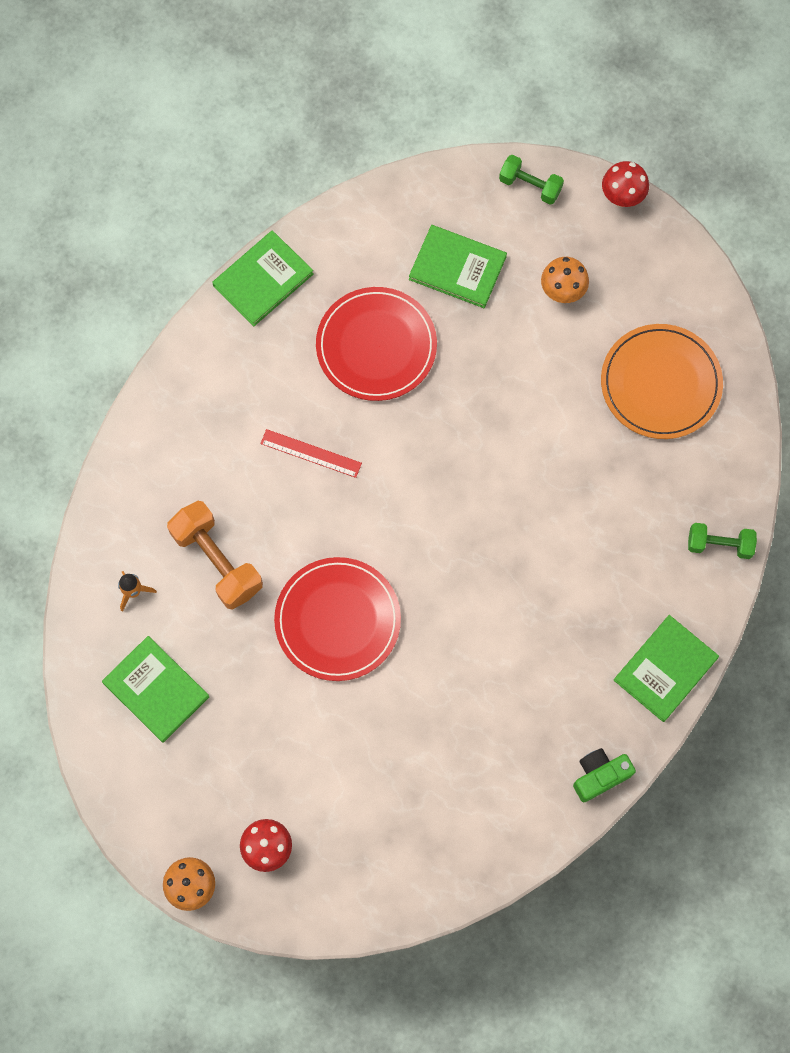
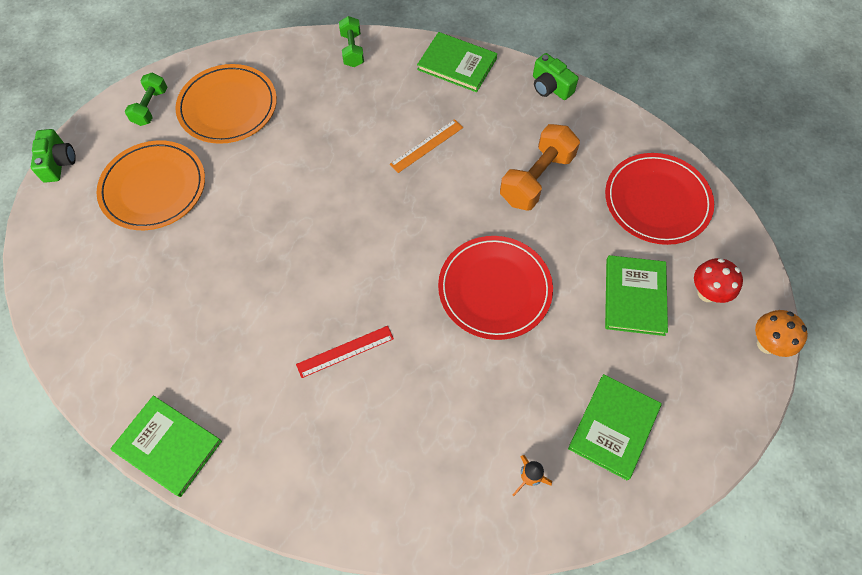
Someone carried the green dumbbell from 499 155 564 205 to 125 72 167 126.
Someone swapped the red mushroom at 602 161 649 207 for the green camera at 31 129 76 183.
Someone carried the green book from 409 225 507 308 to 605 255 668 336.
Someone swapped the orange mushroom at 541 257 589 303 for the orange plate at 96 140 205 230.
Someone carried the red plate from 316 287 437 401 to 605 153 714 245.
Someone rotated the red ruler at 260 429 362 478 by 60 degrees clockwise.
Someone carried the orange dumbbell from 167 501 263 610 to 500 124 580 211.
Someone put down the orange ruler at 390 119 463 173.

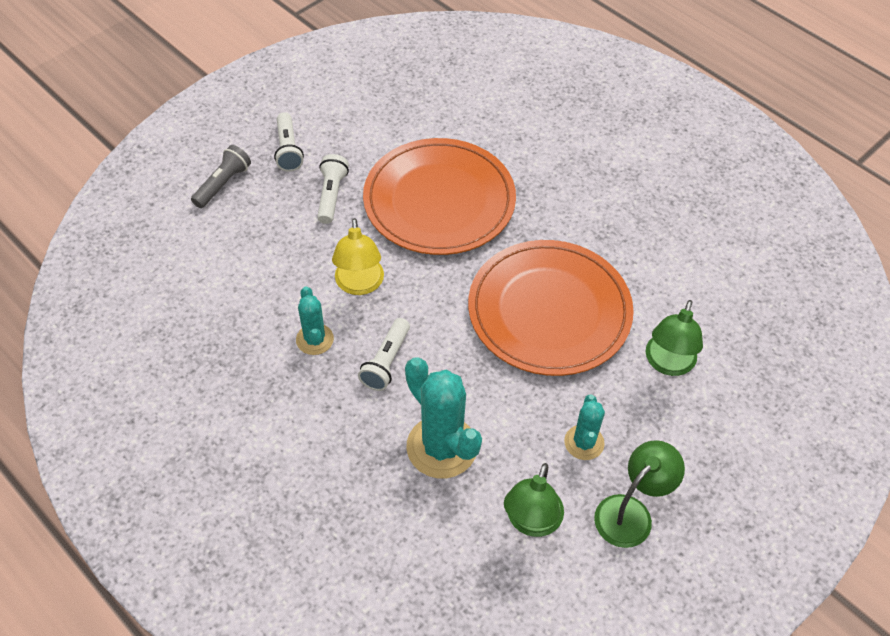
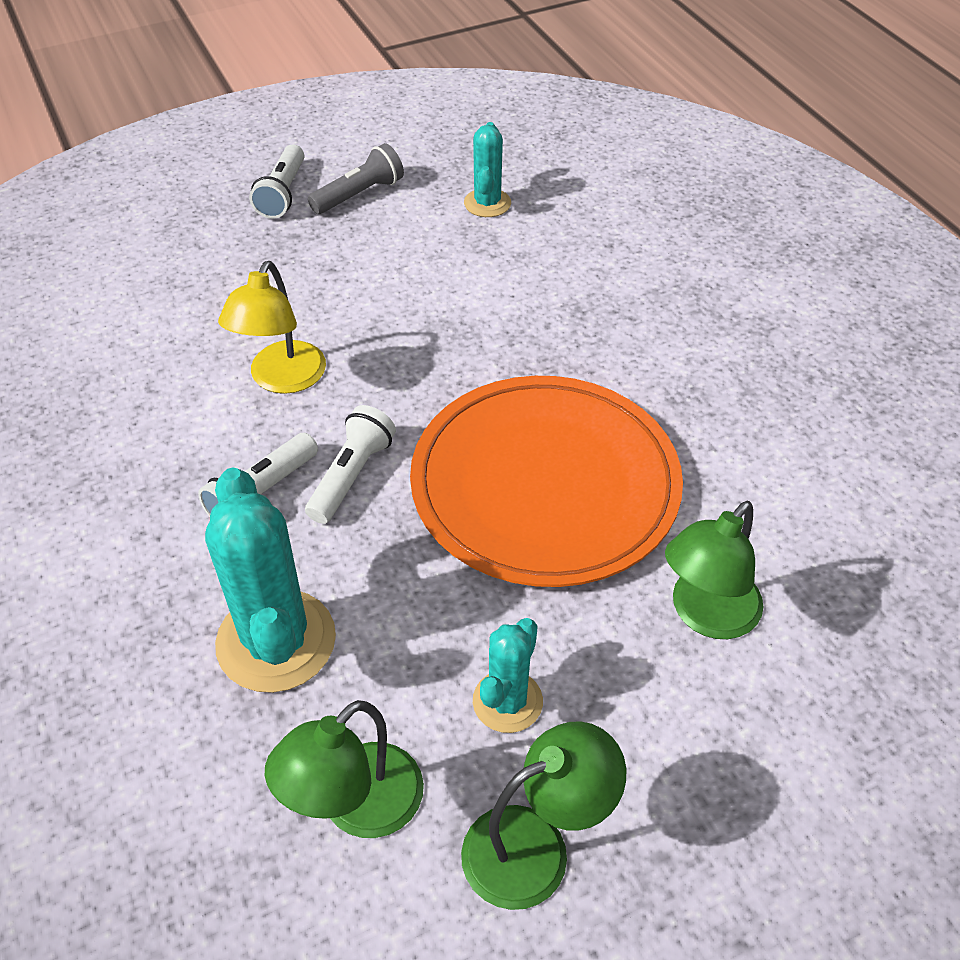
Someone took away the orange plate at 363 138 516 255.
Someone carried the grey flashlight from 191 145 251 208 to 308 143 404 214.
Someone carried the white flashlight from 317 154 349 224 to 305 405 396 524.
Someone carried the turquoise cactus from 296 286 334 355 to 464 122 511 217.

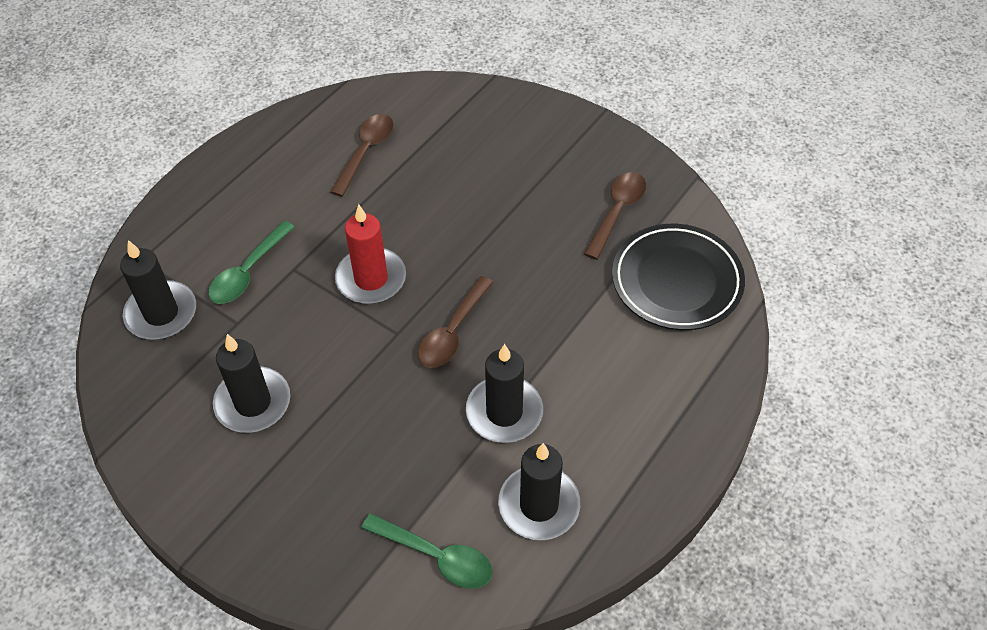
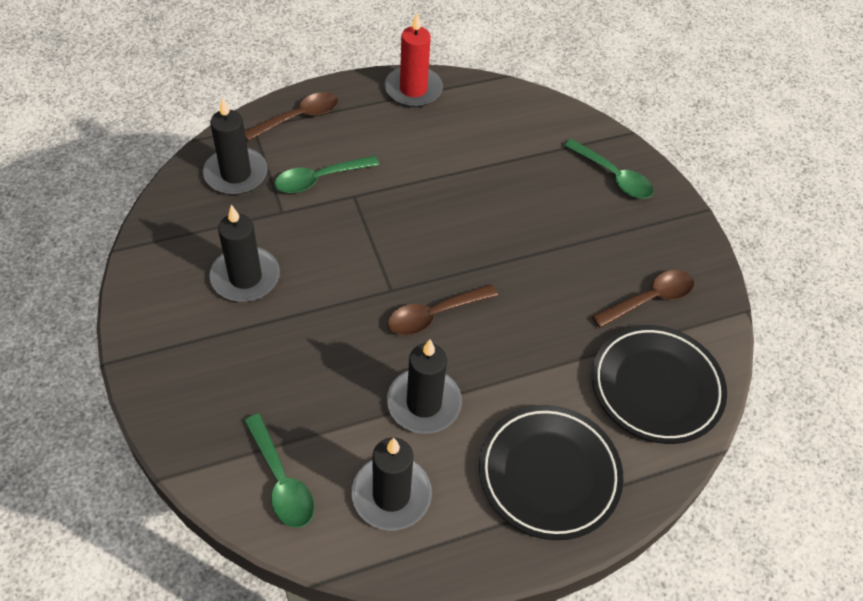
Someone carried the brown spoon from 330 114 394 197 to 245 92 338 141.
Someone carried the red candle from 335 204 406 304 to 385 13 443 107.
Someone put down the green spoon at 564 139 654 199.
Someone put down the black plate at 479 405 624 540.

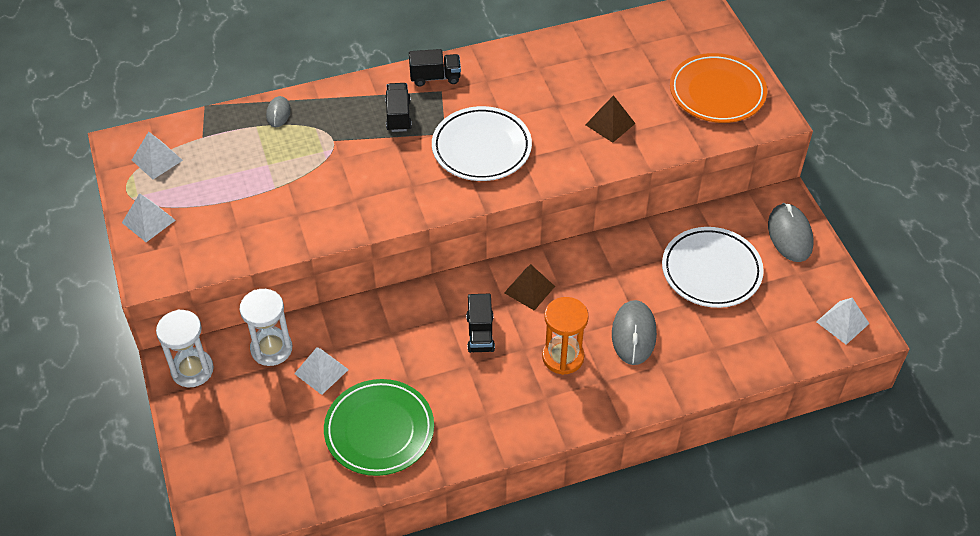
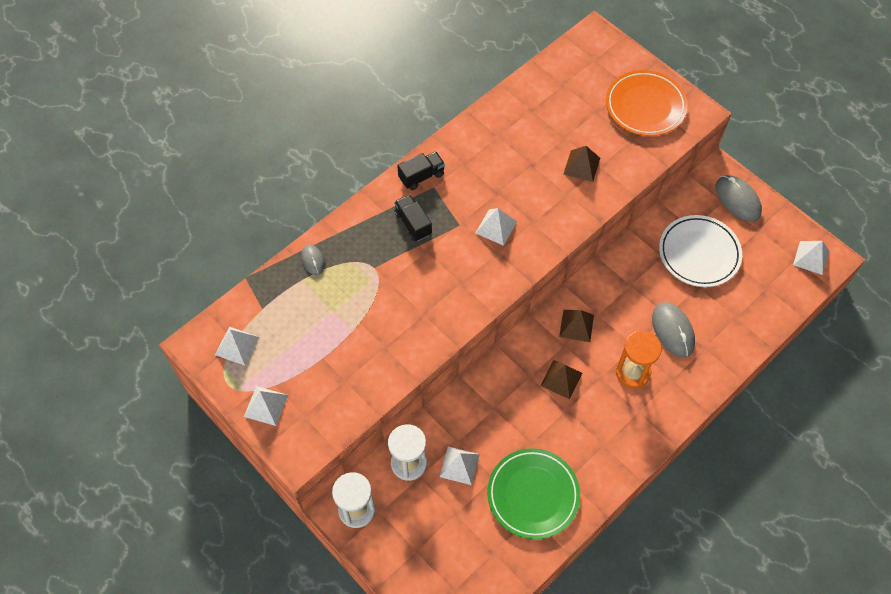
Someone swapped the white plate at 432 106 532 181 for the white pyramid at 476 208 517 246.
Someone swapped the black truck at 466 294 495 353 for the brown pyramid at 541 360 582 399.

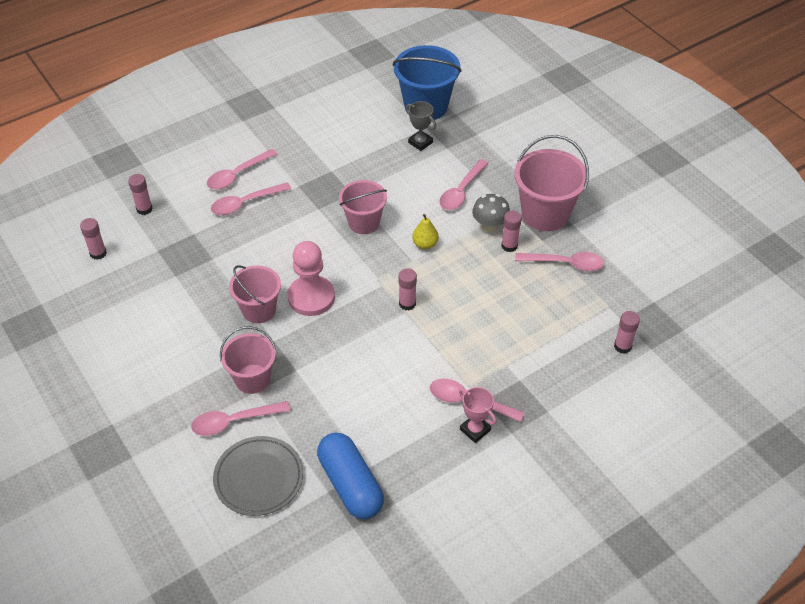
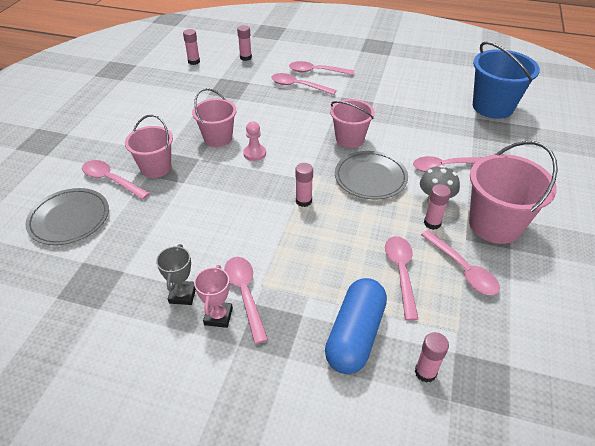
Someone carried the grey trophy from 406 101 436 151 to 156 244 196 305.
Someone swapped the yellow pear at 412 214 439 249 for the grey plate at 335 151 408 199.
Someone scaled the pink pawn at 287 241 335 316 by 0.55.
Someone carried the blue capsule from 317 433 384 519 to 325 278 387 374.
Someone put down the pink spoon at 385 236 418 321.

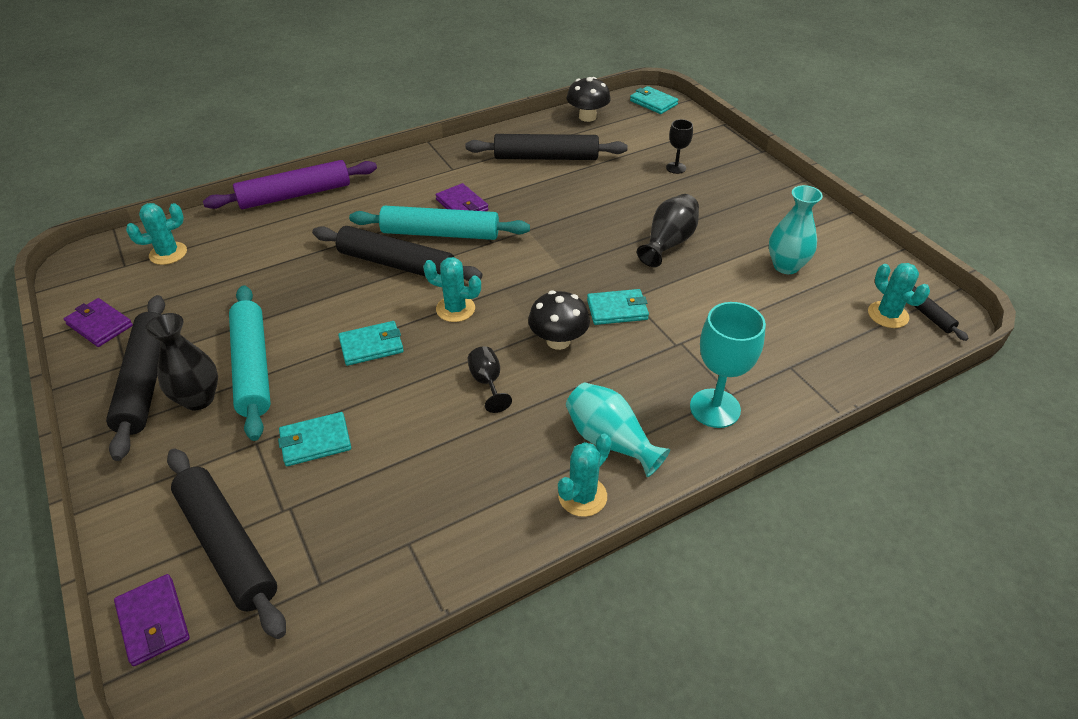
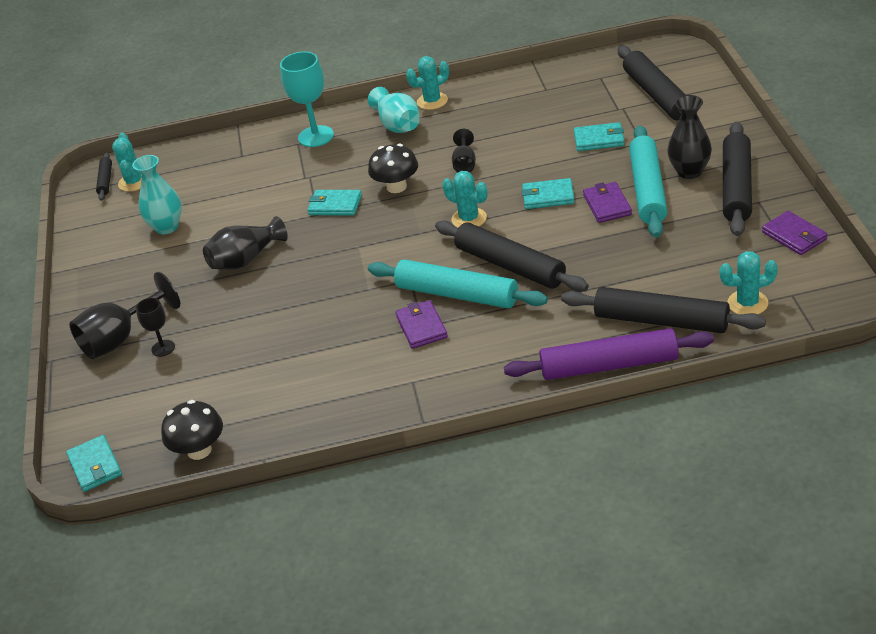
Someone carried the black rolling pin from 465 134 627 160 to 561 287 766 333.
Someone carried the purple wallet from 114 574 190 666 to 583 182 632 223.
Someone put down the black goblet at 69 272 180 359.

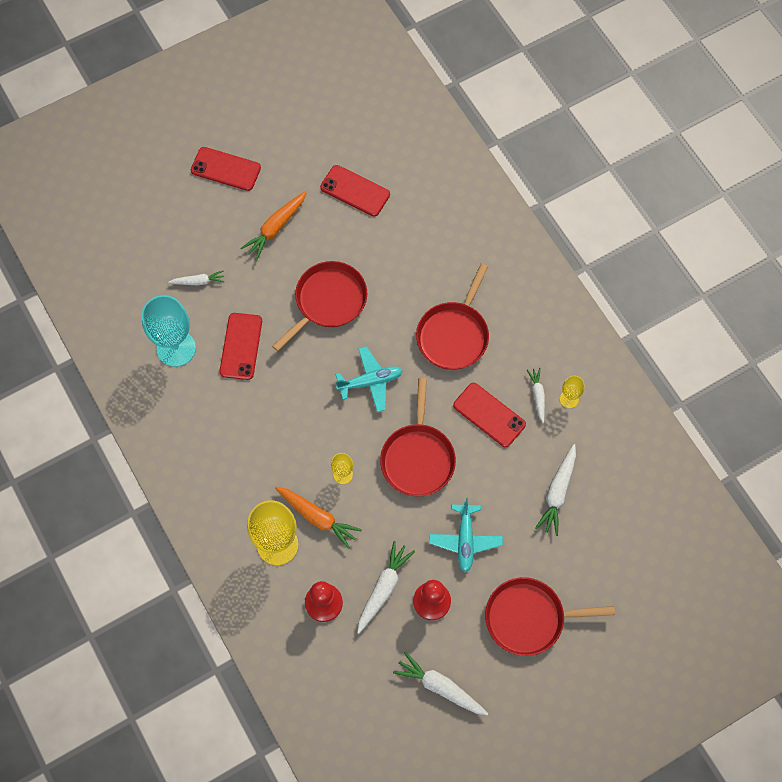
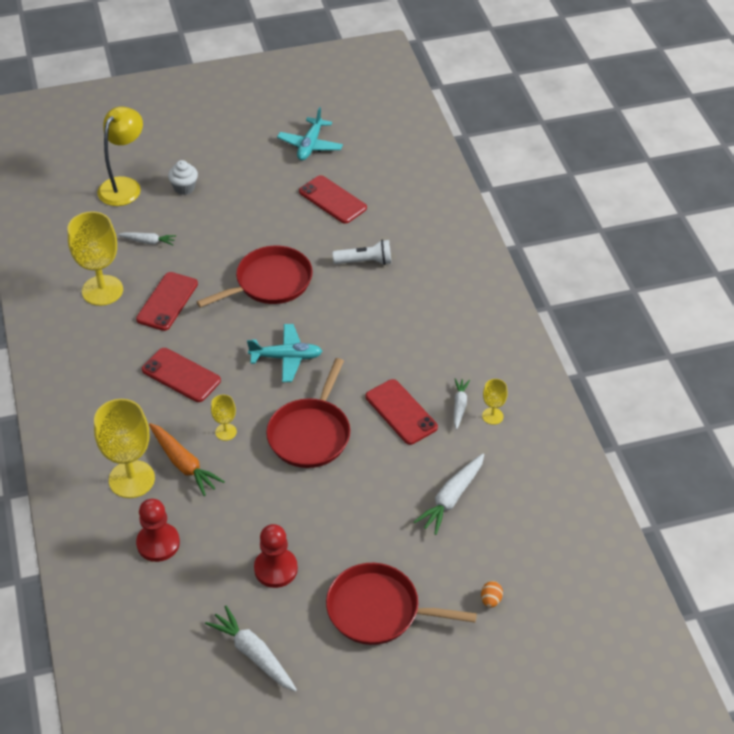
Someone carried the red phone from 191 147 261 191 to 142 348 221 402.
Someone took away the orange carrot at 240 191 307 260.
Someone took away the red pan at 416 264 489 370.
Someone repainted the turquoise goblet at 141 295 196 367, which became the yellow goblet at 68 211 123 306.
Someone carried the turquoise plane from 429 498 503 573 to 277 107 343 161.
Someone took away the white carrot at 357 541 415 634.
Someone put down the yellow lamp at 97 106 143 206.
Someone put down the white cupcake at 168 160 198 195.
Someone put down the white flashlight at 332 240 391 265.
Someone put down the orange egg at 481 581 503 608.

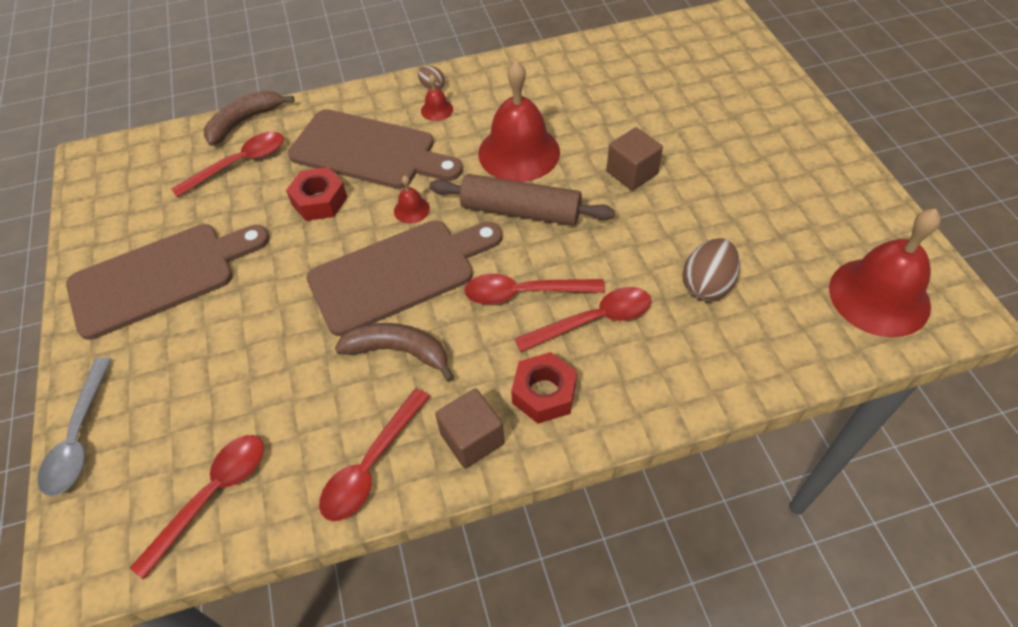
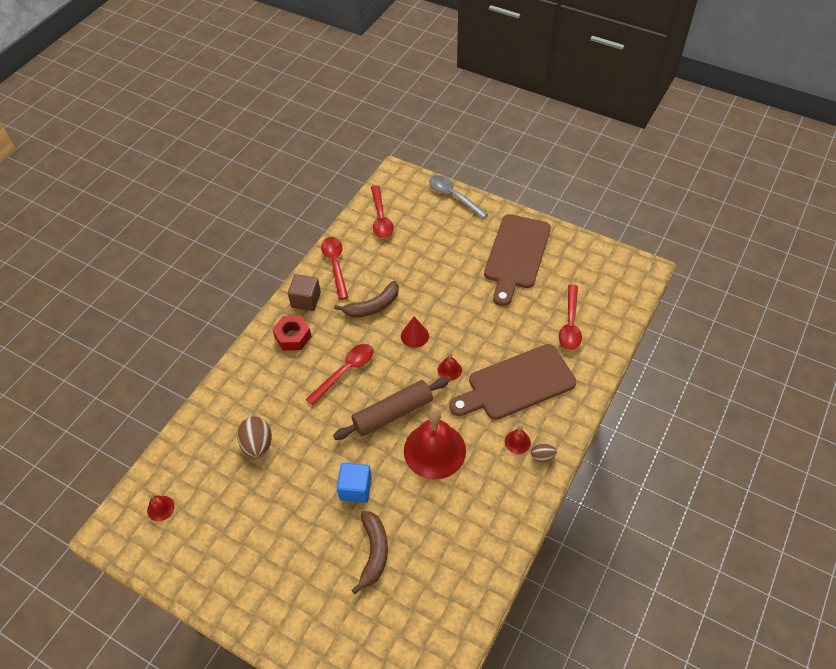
Someone carried the brown banana from 204 91 294 146 to 352 511 388 594.
Someone repainted the brown cube at 606 127 663 191, which became the blue cube at 337 463 372 503.
Someone took away the red nut at 286 167 347 221.
Someone scaled the red bell at 829 209 941 337 by 0.42.
Someone swapped the brown cutting board at 306 220 502 336 for the red cone at 401 317 429 348.
Someone took away the red spoon at 514 287 651 352.

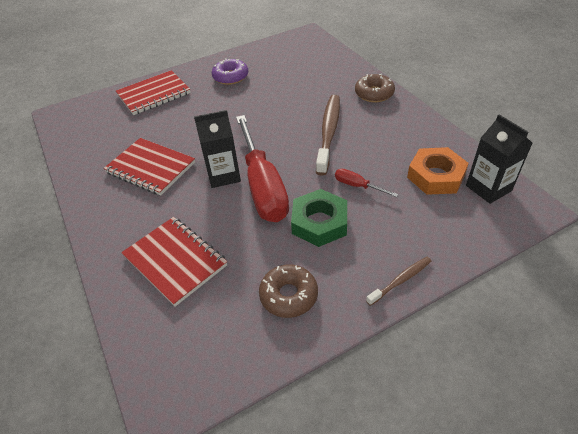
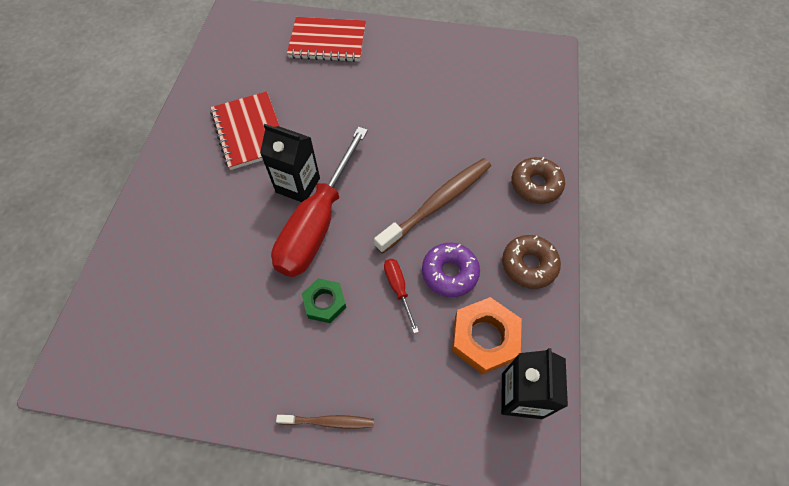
Someone carried the purple donut from 212 58 248 85 to 422 243 480 297.
Someone scaled the green nut at 291 189 347 247 by 0.63.
Someone took away the red notebook at 121 217 227 307.
Someone carried the brown donut from 259 264 318 318 to 502 235 561 289.

